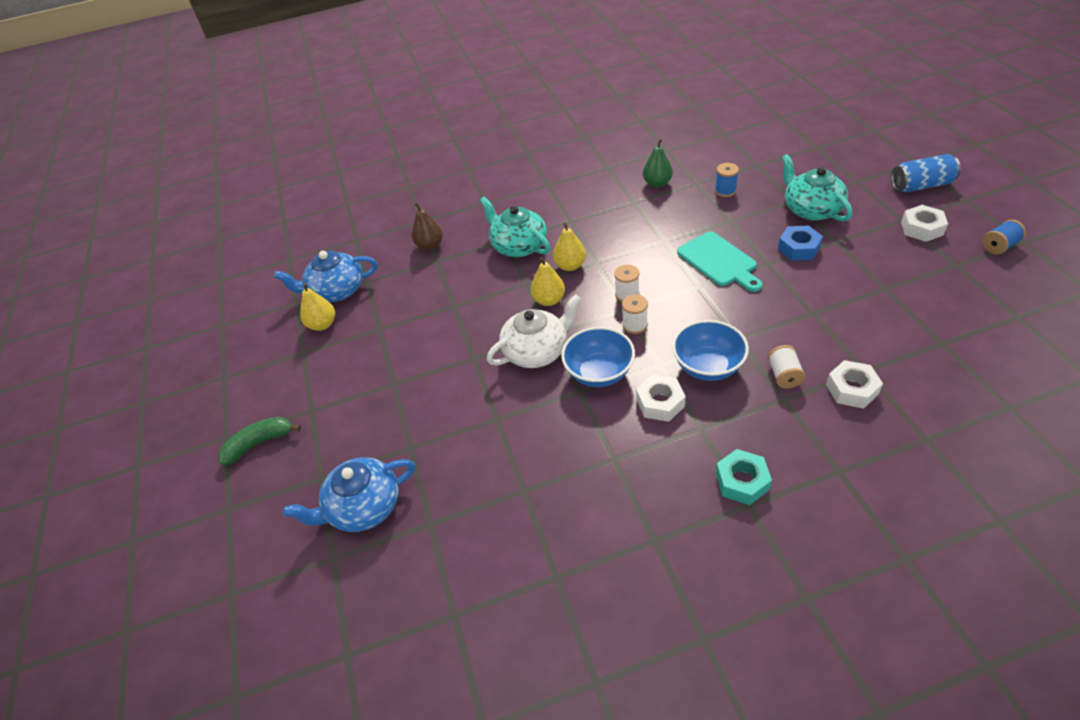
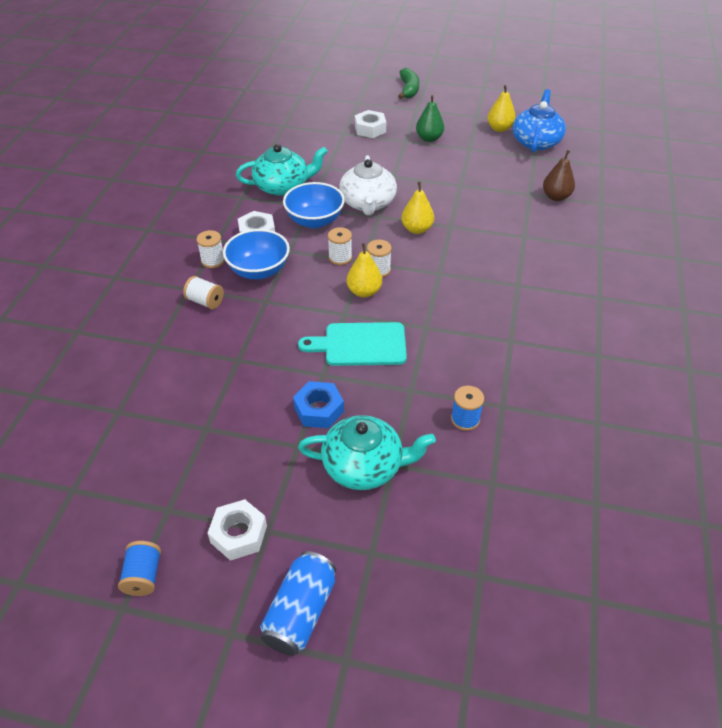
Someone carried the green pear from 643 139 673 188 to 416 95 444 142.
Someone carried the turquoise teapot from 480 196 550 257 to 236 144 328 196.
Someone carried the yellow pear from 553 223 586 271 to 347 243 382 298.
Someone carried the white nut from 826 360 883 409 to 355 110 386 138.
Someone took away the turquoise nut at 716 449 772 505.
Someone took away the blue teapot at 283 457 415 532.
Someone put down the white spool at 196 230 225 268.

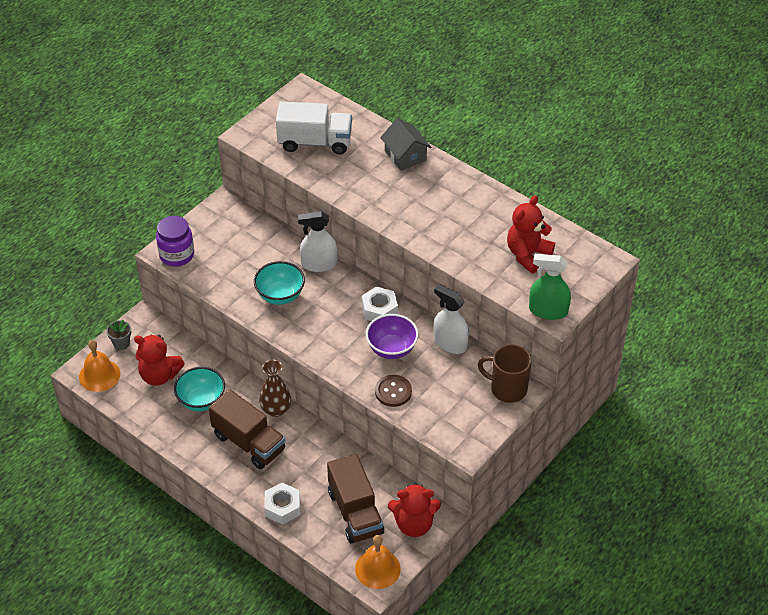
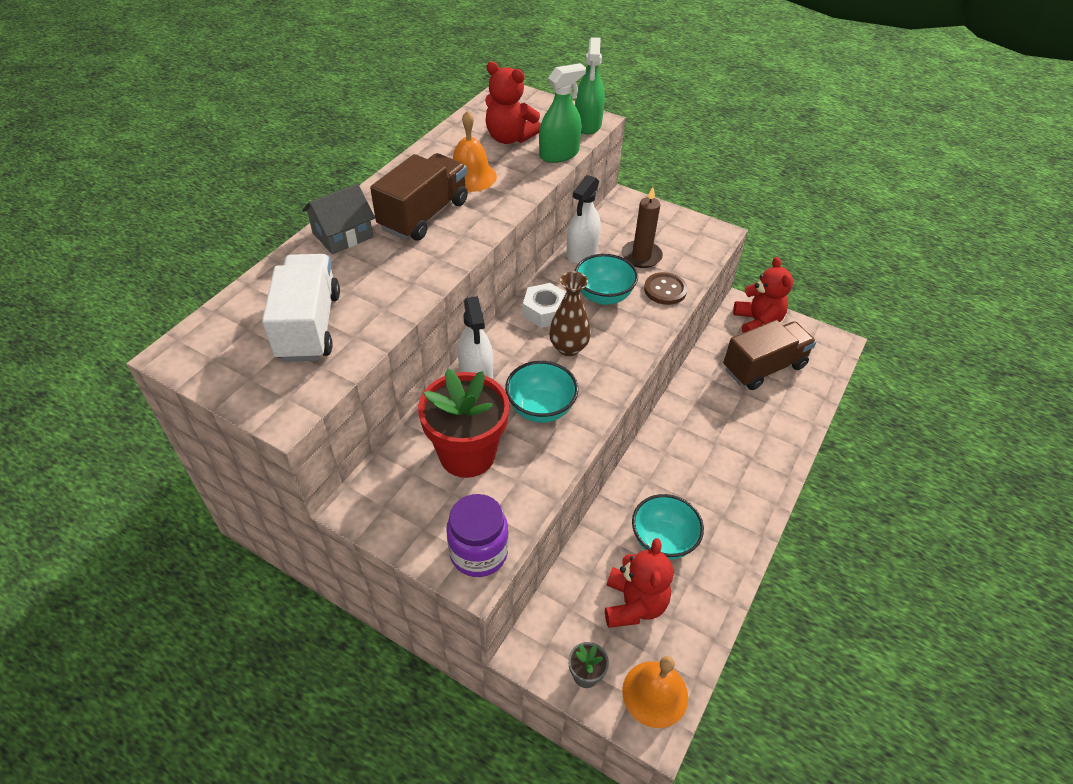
Someone repainted the purple bowl at 366 314 418 359, which became the turquoise bowl at 575 254 638 305.
Someone took away the brown mug at 478 344 532 403.
Someone carried the brown vase from 259 360 291 417 to 549 271 591 356.
Someone carried the brown truck from 209 390 285 469 to 370 153 468 240.
Someone took away the white nut at 264 483 300 525.
Someone carried the orange bell from 355 535 401 589 to 453 110 497 192.
Someone put down the green spray bottle at 539 63 586 163.
Someone put down the brown candle at 622 187 663 268.
Someone put down the red flower pot at 418 368 509 478.

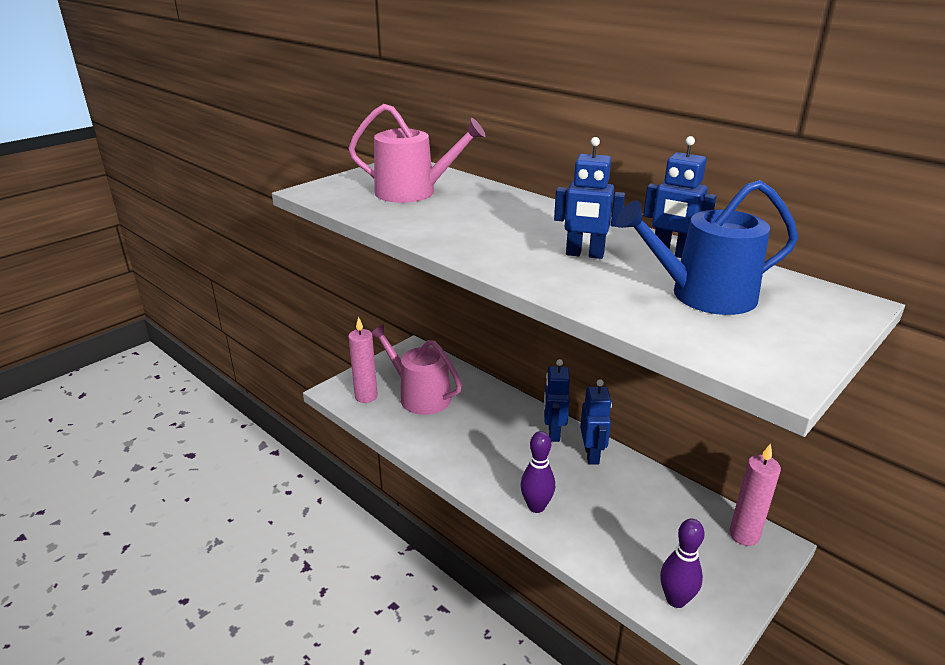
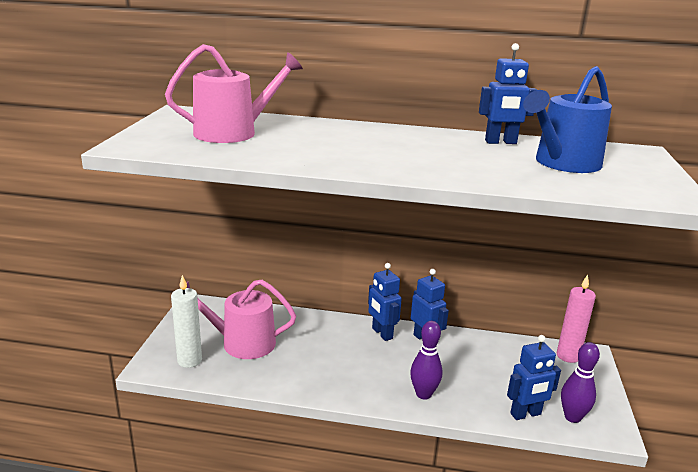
Someone carried the blue robot from 554 137 625 259 to 507 335 561 420.
Someone repainted the pink candle at 348 316 378 403, which became the white candle at 171 275 202 368.

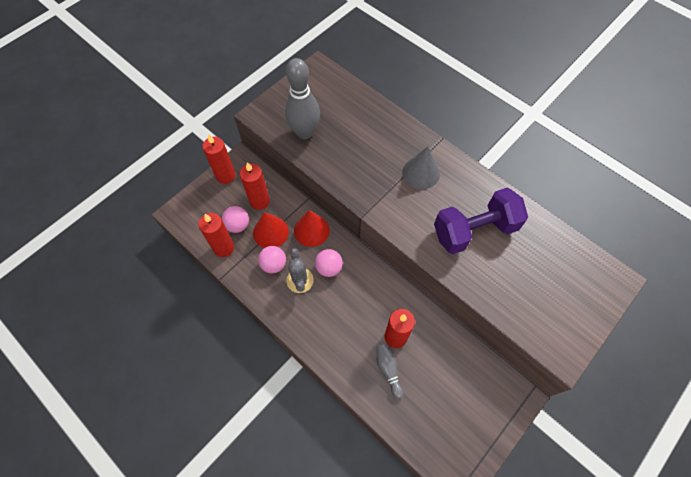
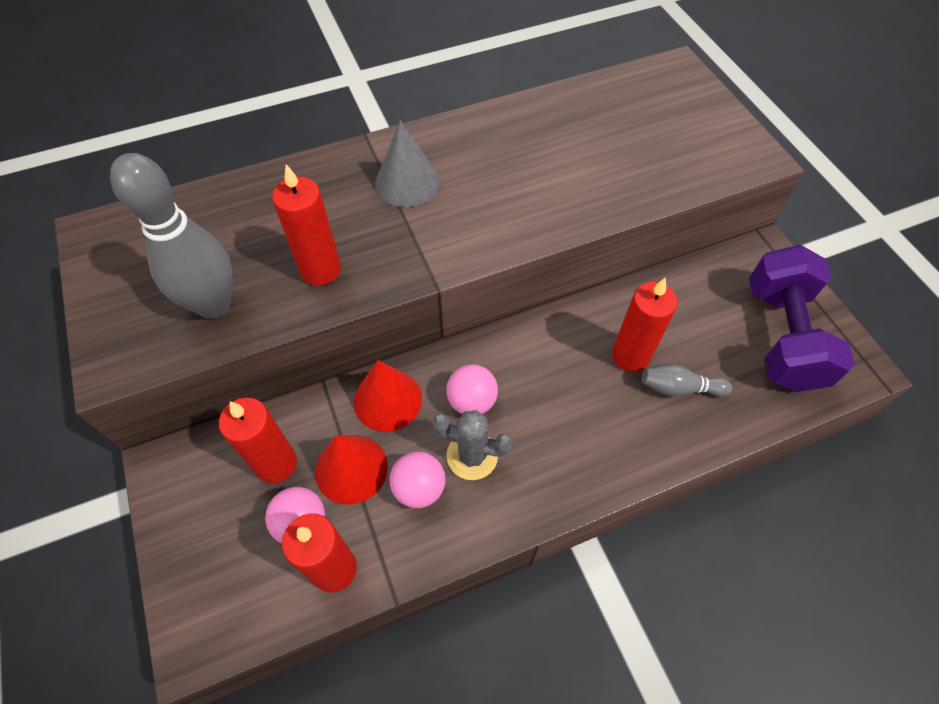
Someone carried the red candle from 203 134 236 184 to 272 164 341 286.
Someone carried the purple dumbbell from 434 188 528 254 to 749 245 855 392.

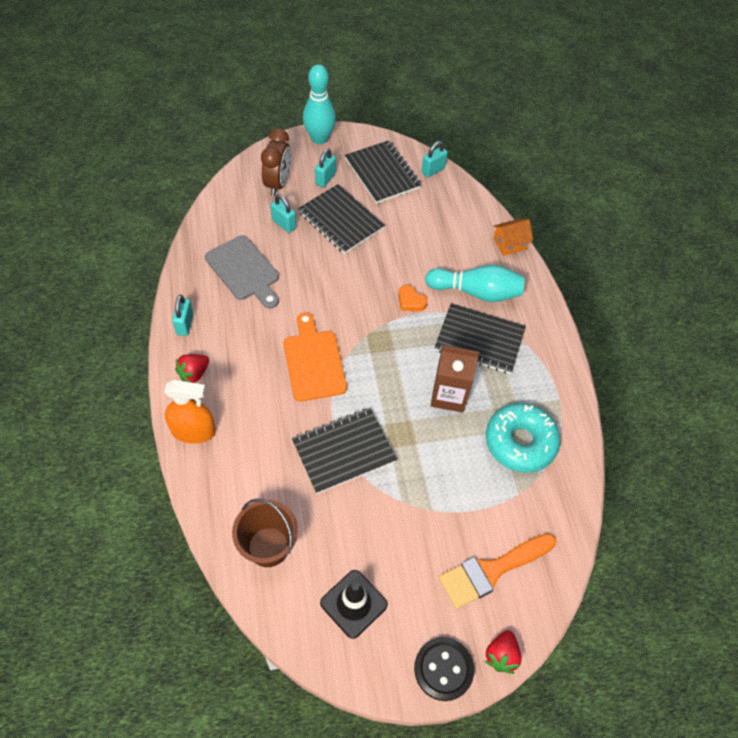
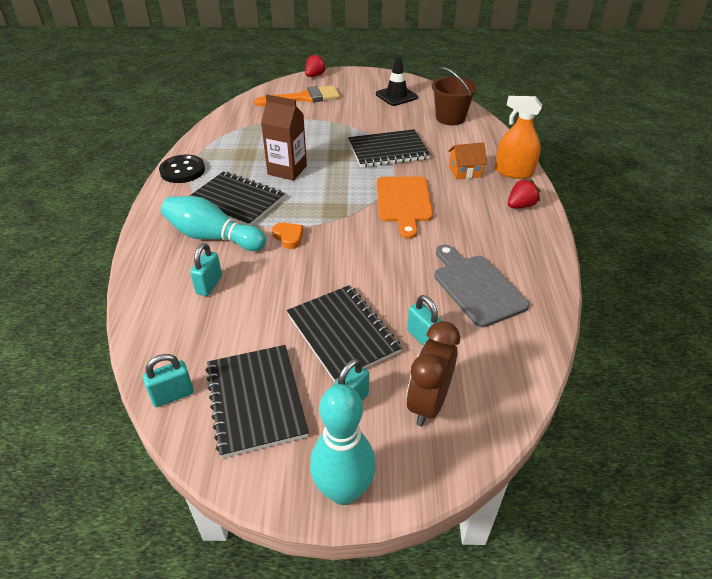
Someone carried the orange house from 493 219 533 256 to 448 142 487 180.
Someone carried the turquoise padlock from 172 295 194 336 to 190 243 222 296.
Someone took away the turquoise donut at 486 403 561 473.
Someone carried the black button from 414 637 474 701 to 159 154 205 183.

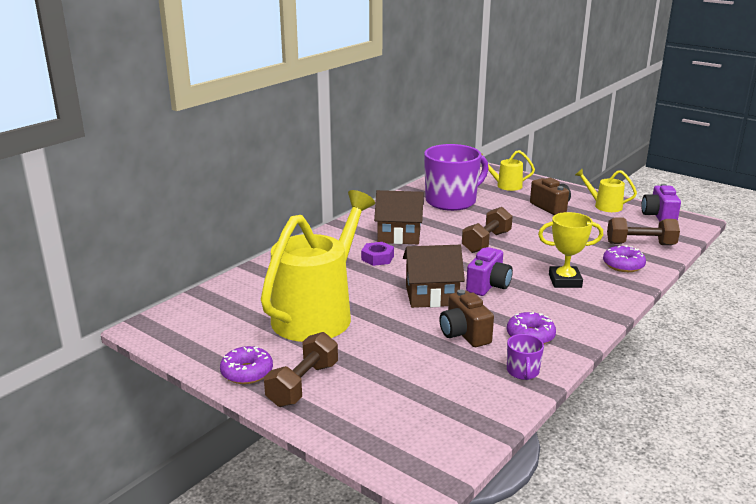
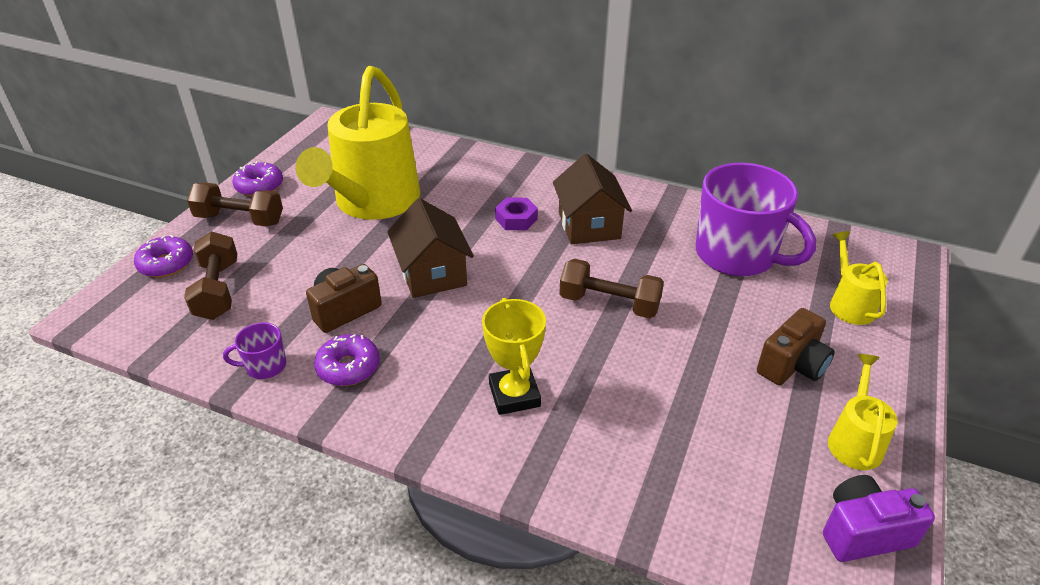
Someone rotated the yellow watering can at 261 190 375 342 by 90 degrees clockwise.
Someone carried the brown dumbbell from 607 217 680 245 to 184 231 237 320.
Someone carried the purple donut from 603 245 646 272 to 134 235 193 277.
Someone took away the purple camera at 466 247 513 296.

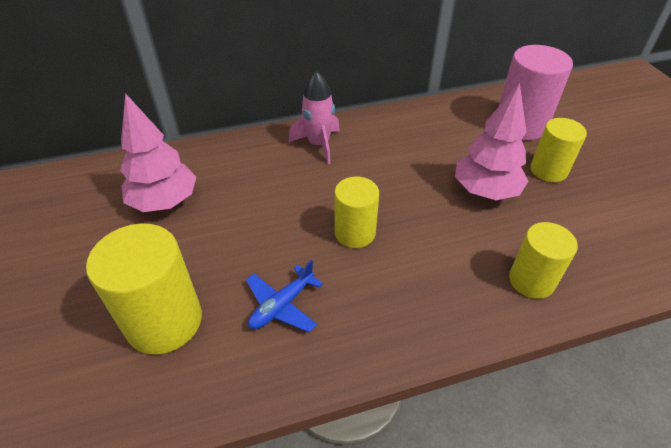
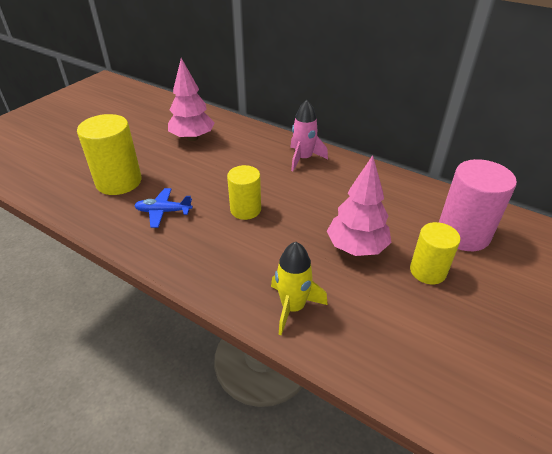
Someone swapped the yellow cylinder at 509 222 578 299 for the yellow rocket at 271 242 328 335.

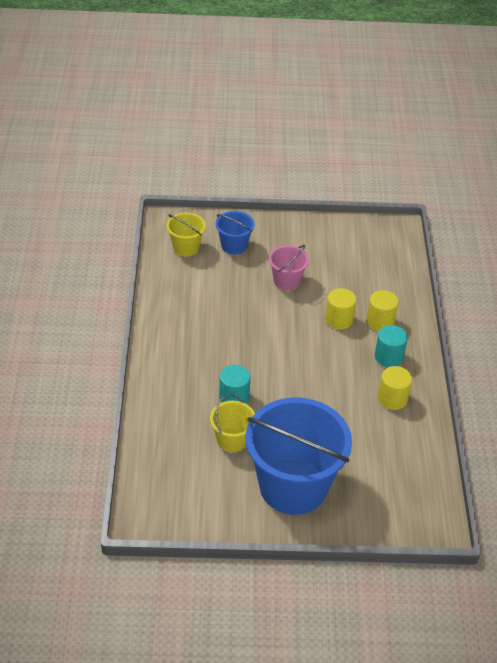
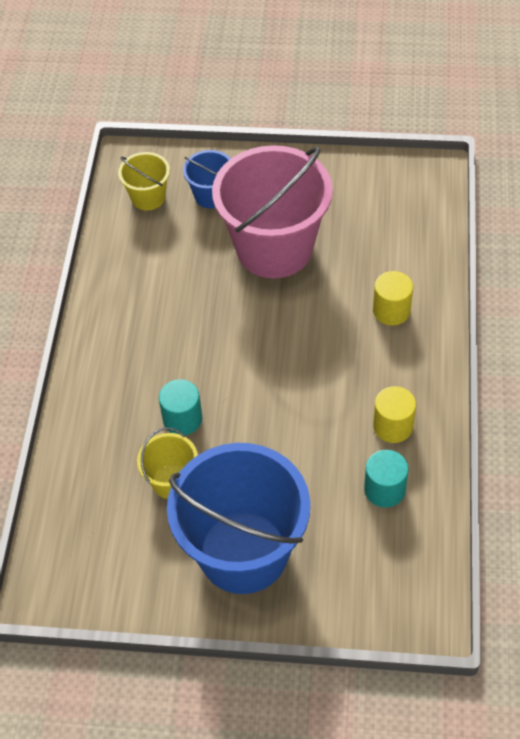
Someone scaled the pink bucket at 269 245 309 290 by 2.17.
Someone took away the yellow cylinder at 325 288 356 330.
Someone carried the turquoise cylinder from 375 325 408 367 to 364 450 409 508.

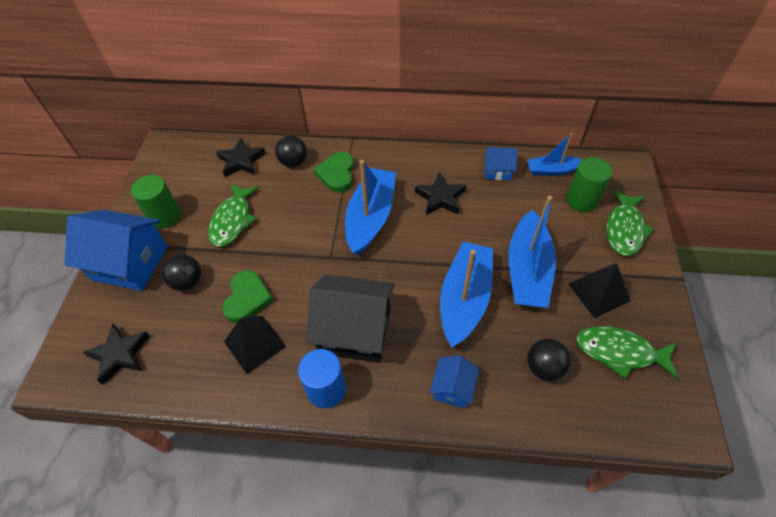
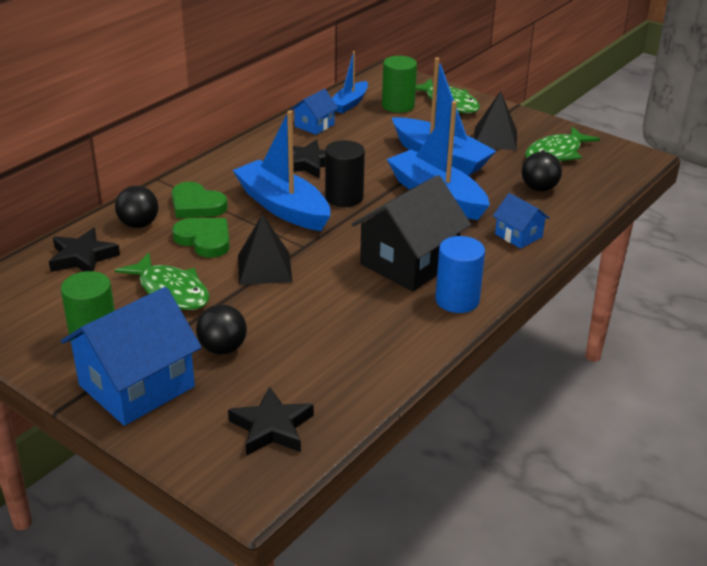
Someone carried the green heart from 222 270 273 323 to 172 218 230 258.
Someone carried the black pyramid from 224 316 286 374 to 238 214 292 285.
Someone put down the black cylinder at 325 140 365 207.

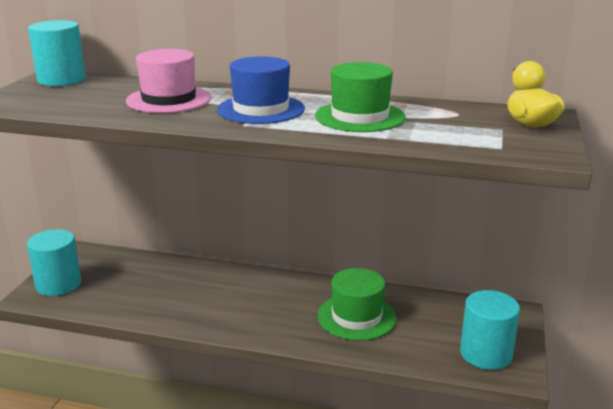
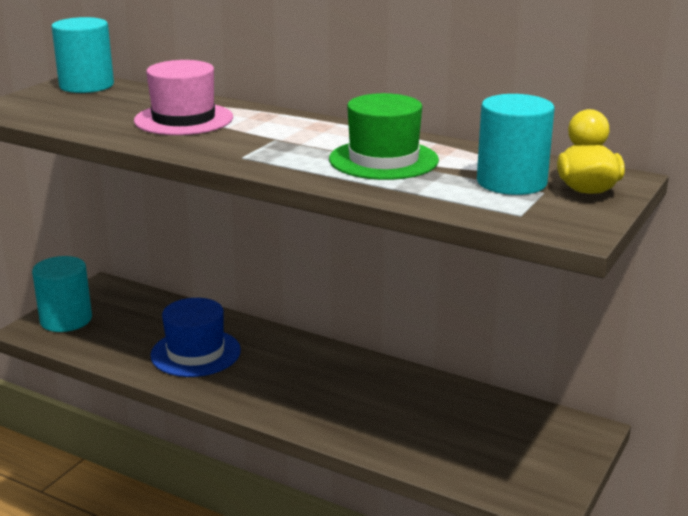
Someone carried the blue hat from 217 56 305 124 to 150 298 241 377.
Someone took away the green hat at 318 268 396 341.
Someone carried the turquoise cylinder from 460 290 520 370 to 477 94 555 195.

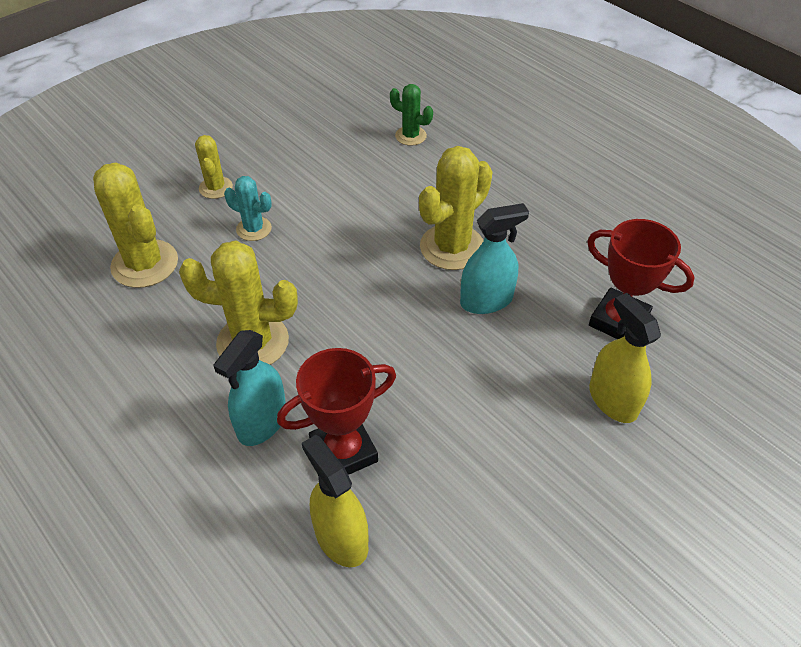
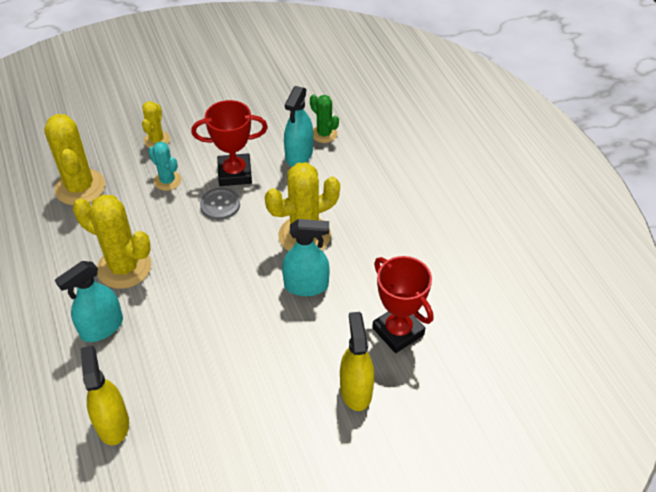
Someone carried the red trophy from 277 348 396 475 to 191 100 268 186.
Someone put down the turquoise spray bottle at 284 86 313 167.
Someone put down the grey button at 200 188 240 220.

